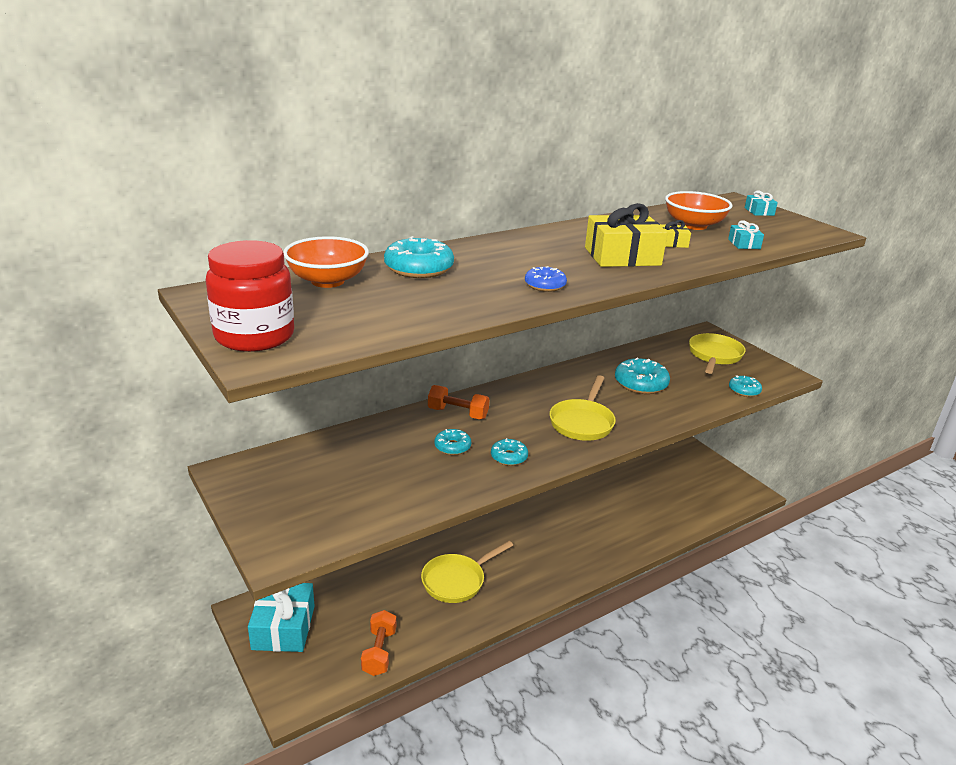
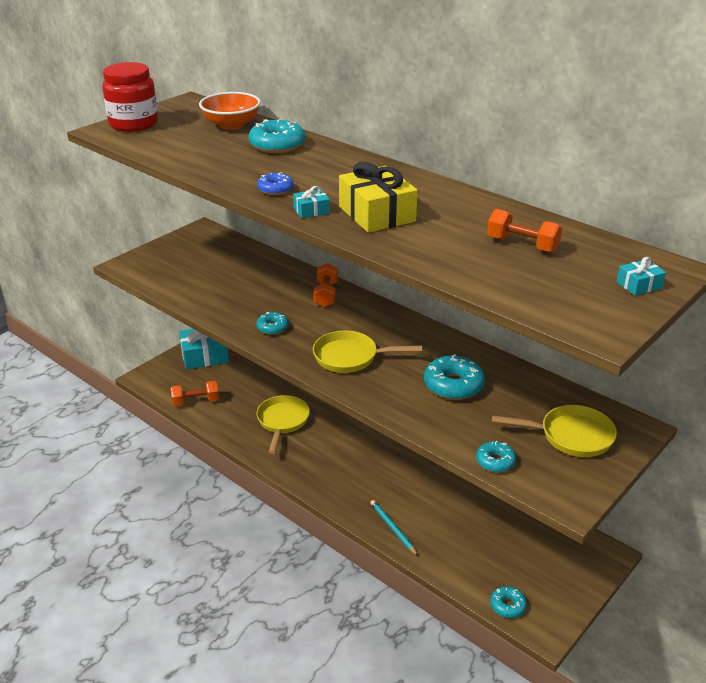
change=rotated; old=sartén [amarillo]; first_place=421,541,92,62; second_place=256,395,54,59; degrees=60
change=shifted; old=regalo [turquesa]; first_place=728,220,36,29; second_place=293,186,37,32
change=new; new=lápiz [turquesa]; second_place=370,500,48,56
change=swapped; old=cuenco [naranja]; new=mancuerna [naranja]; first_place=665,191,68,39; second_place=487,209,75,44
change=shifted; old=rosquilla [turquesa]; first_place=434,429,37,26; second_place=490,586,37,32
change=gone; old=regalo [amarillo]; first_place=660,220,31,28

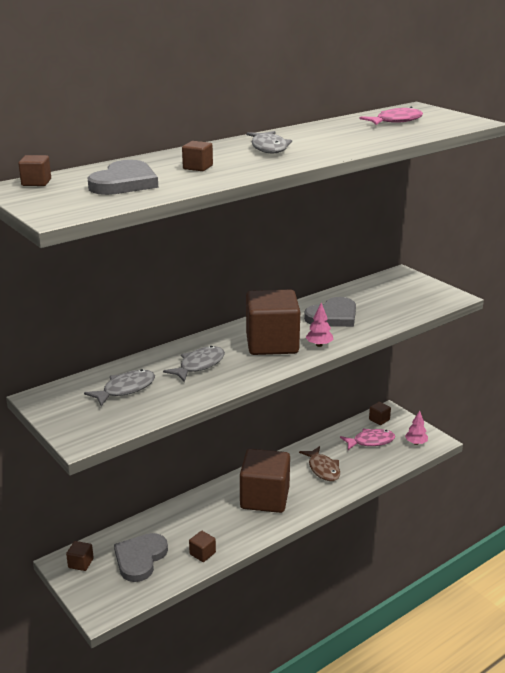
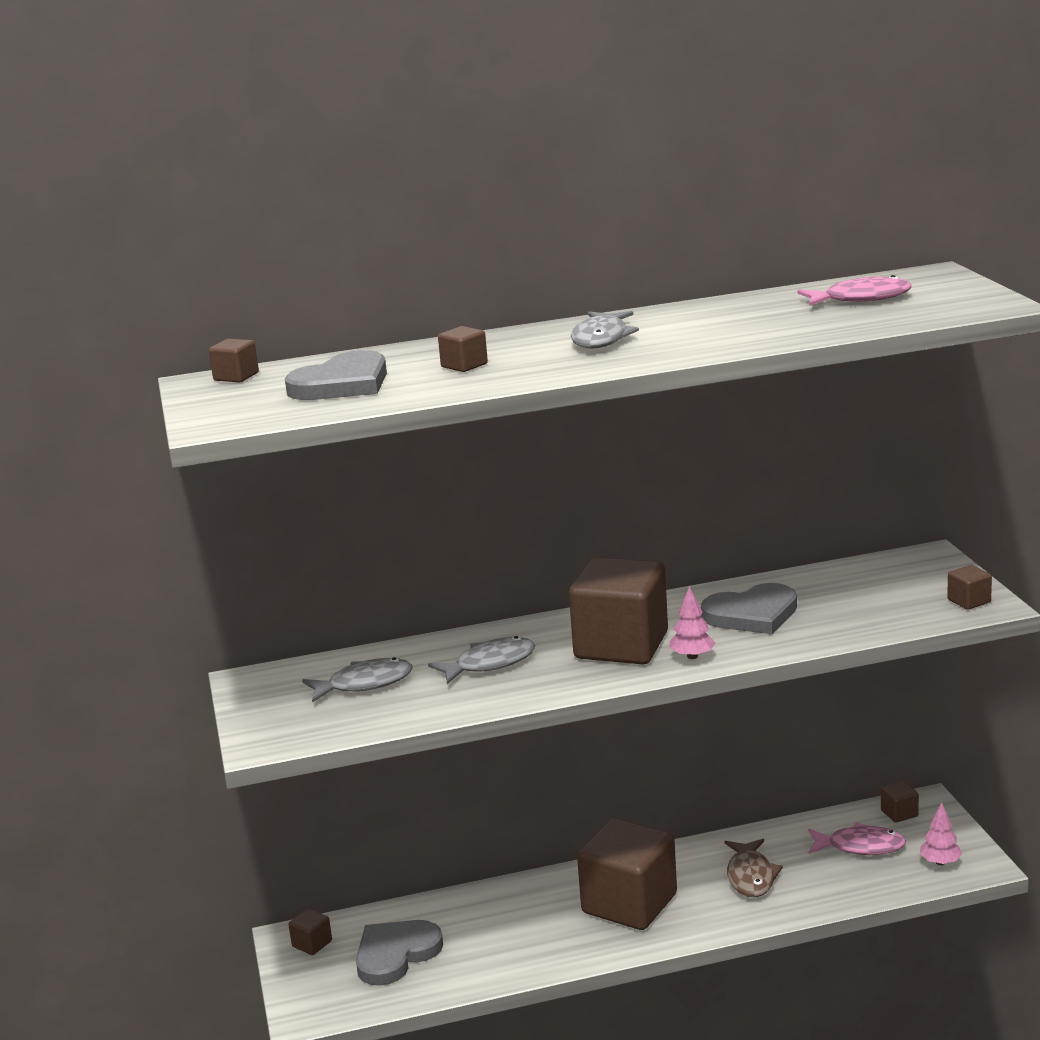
change=shifted; old=cubo [marrón]; first_place=189,531,27,31; second_place=947,565,45,45

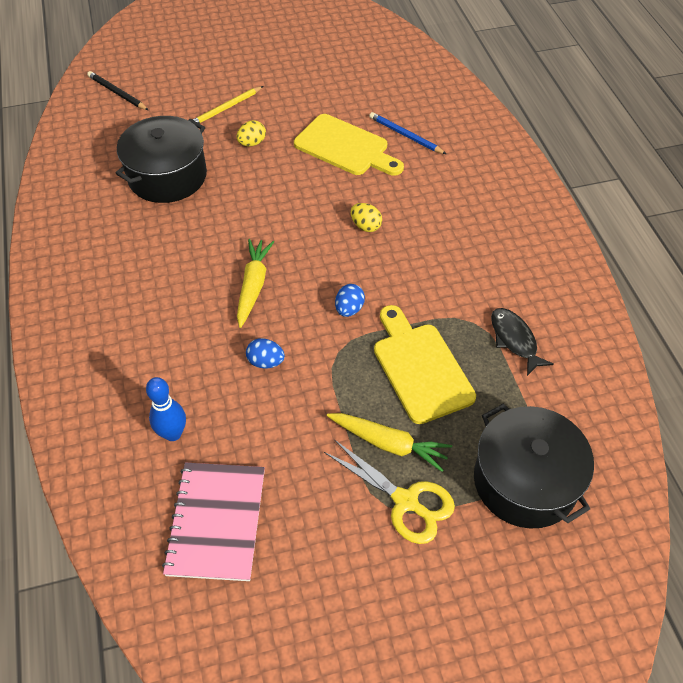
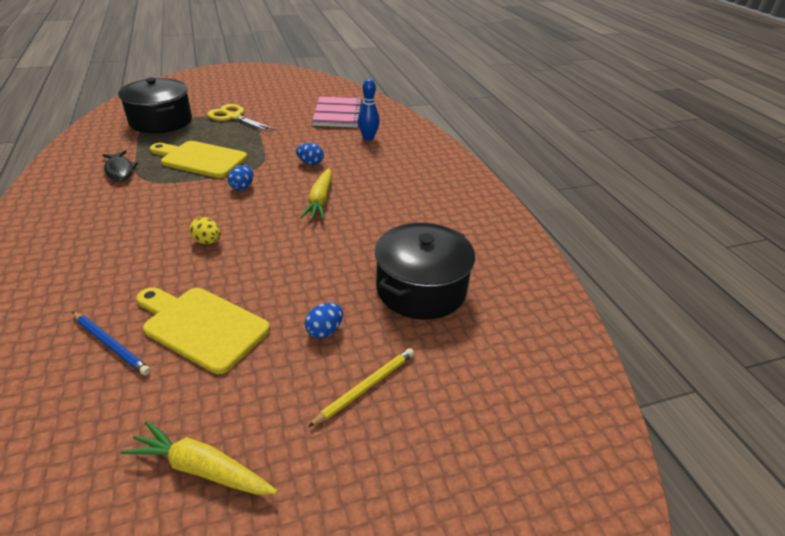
change=shifted; old=zanahoria [amarillo]; first_place=327,413,125,59; second_place=120,421,157,74
change=rotated; old=tabla de cortar [amarillo]; first_place=374,305,102,119; second_place=150,141,98,37; degrees=135
change=repainted; old=huevo [amarillo]; new=huevo [azul]; first_place=236,120,30,26; second_place=305,303,38,35
change=gone; old=lápiz [negro]; first_place=87,71,61,39

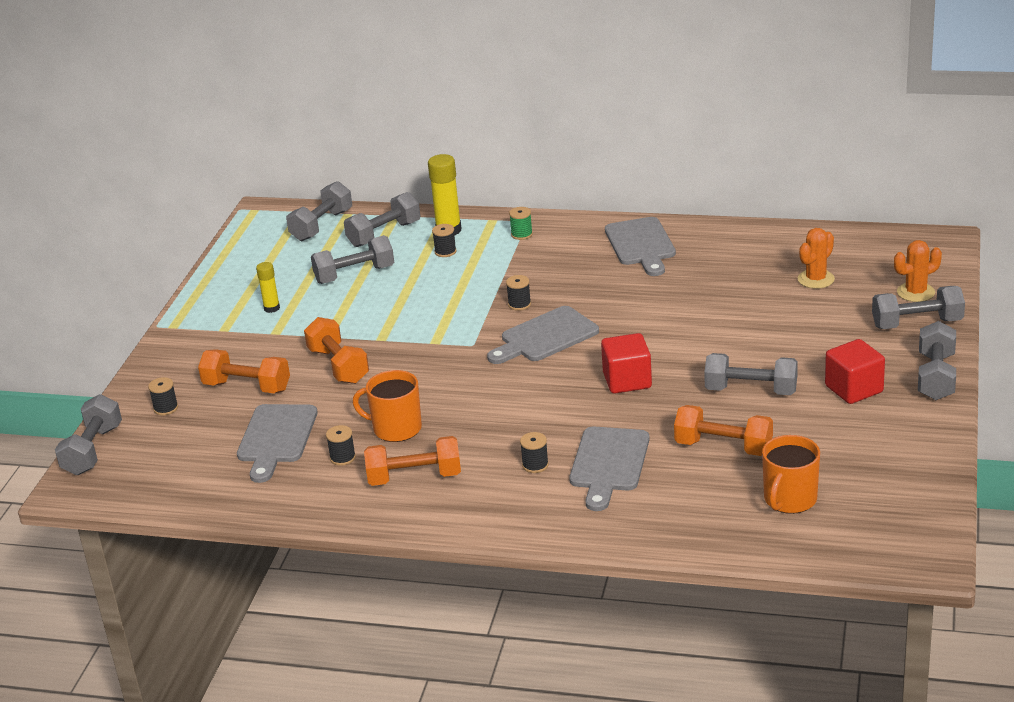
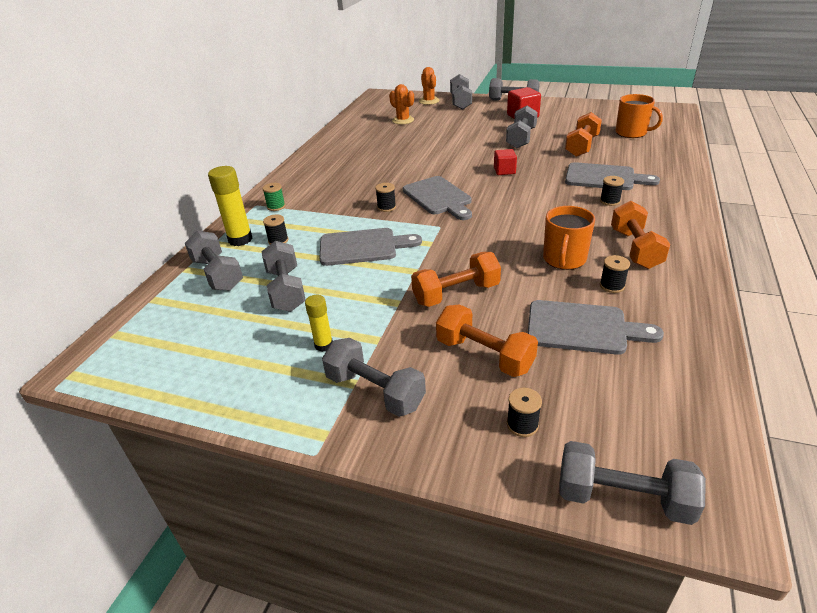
change=shifted; old=tabla de cortar [gris]; first_place=605,217,71,59; second_place=319,228,103,38
change=shifted; old=mancuerna [gris]; first_place=286,181,66,60; second_place=322,338,104,79
change=rotated; old=mancuerna [naranja]; first_place=198,349,92,44; second_place=436,304,102,73; degrees=-75
change=scaled; old=cubo [rojo]; first_place=601,333,51,61; second_place=494,149,23,26; factor=0.66

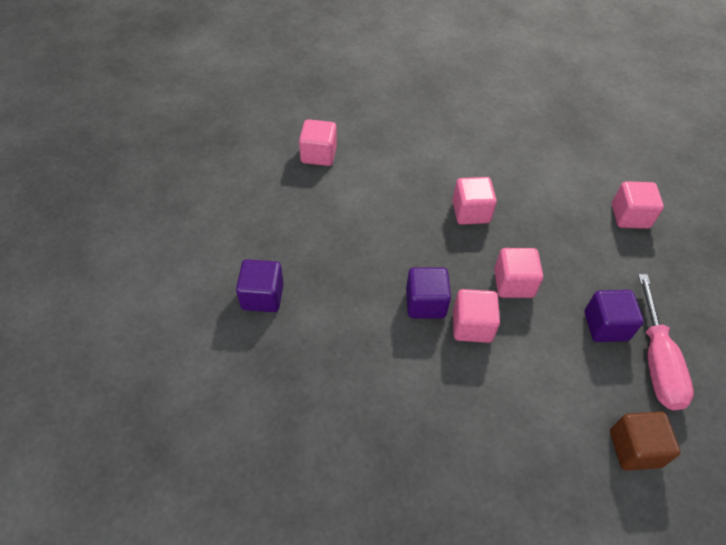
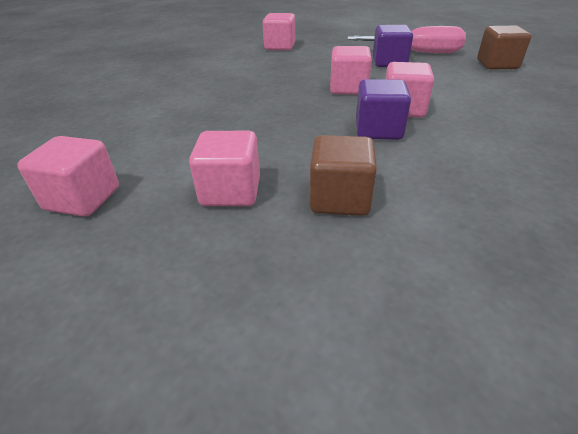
change=shifted; old=cubo [rosa]; first_place=452,177,45,48; second_place=189,131,71,75
change=new; new=cubo [marrón]; second_place=310,135,67,81
change=gone; old=cubo [morado]; first_place=236,259,48,53

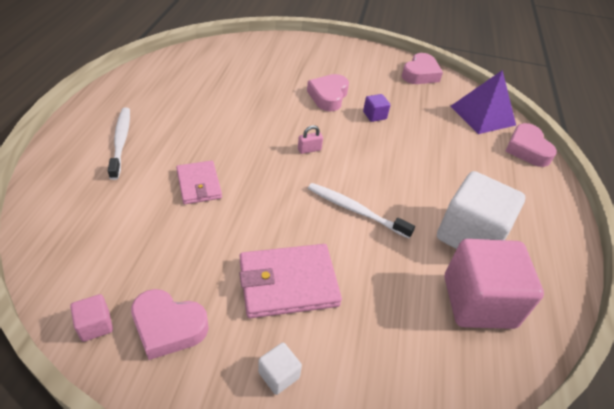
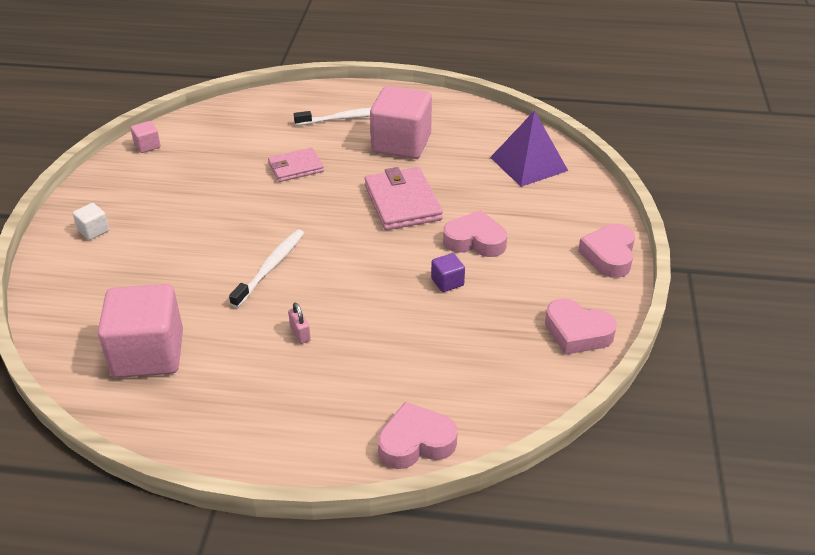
change=shifted; old=candado [rosa]; first_place=298,125,25,29; second_place=288,302,23,42
change=shifted; old=cartera [rosa]; first_place=239,244,103,74; second_place=364,167,79,63
change=new; new=cubo [rosa]; second_place=370,86,62,73
change=shifted; old=pirámide [morado]; first_place=451,70,65,64; second_place=490,110,78,77
change=shifted; old=corazón [rosa]; first_place=131,289,78,71; second_place=578,224,57,54
change=gone; old=cubo [blanco]; first_place=437,171,88,78

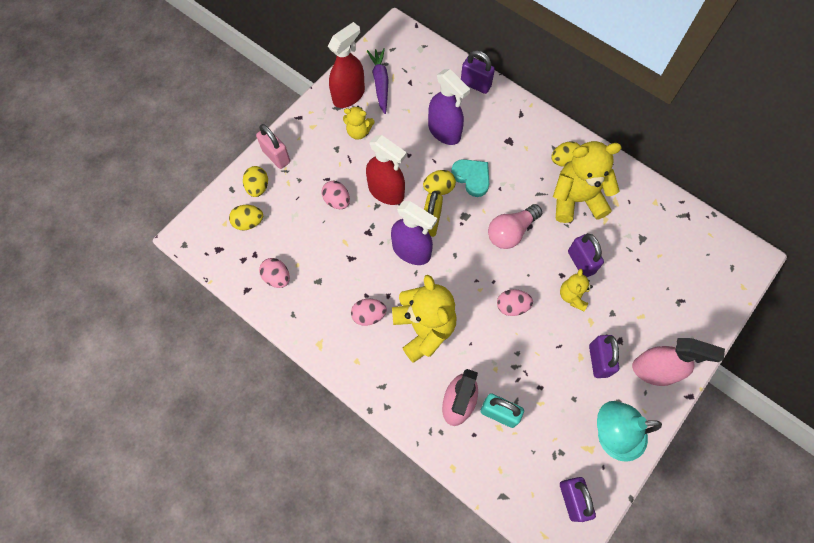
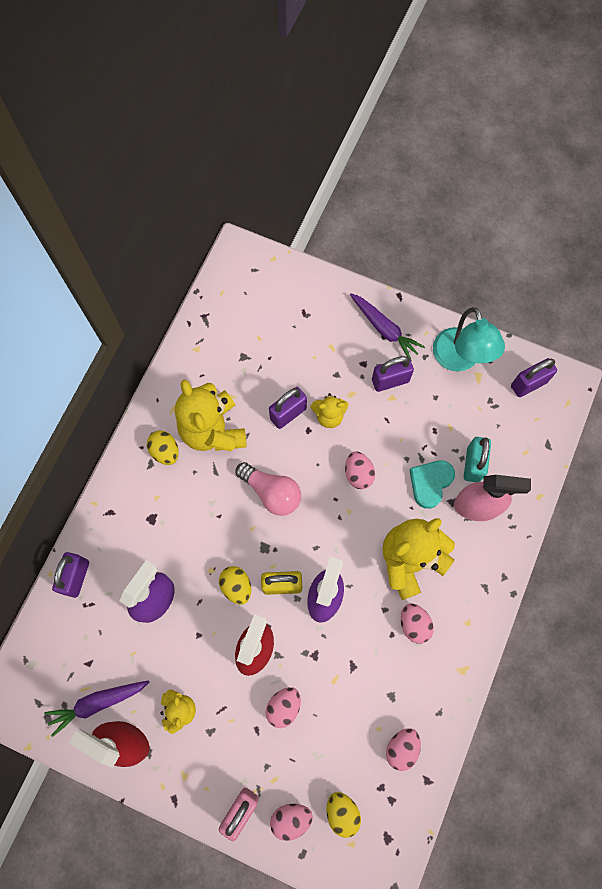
change=repainted; old=huevo [amarillo]; new=huevo [rosa]; first_place=243,166,25,31; second_place=270,804,43,37
change=swapped; old=pulverizador [rosa]; new=zanahoria [morado]; first_place=632,338,93,48; second_place=350,293,75,68
change=shifted; old=corazón [turquesa]; first_place=451,159,38,38; second_place=410,460,45,49

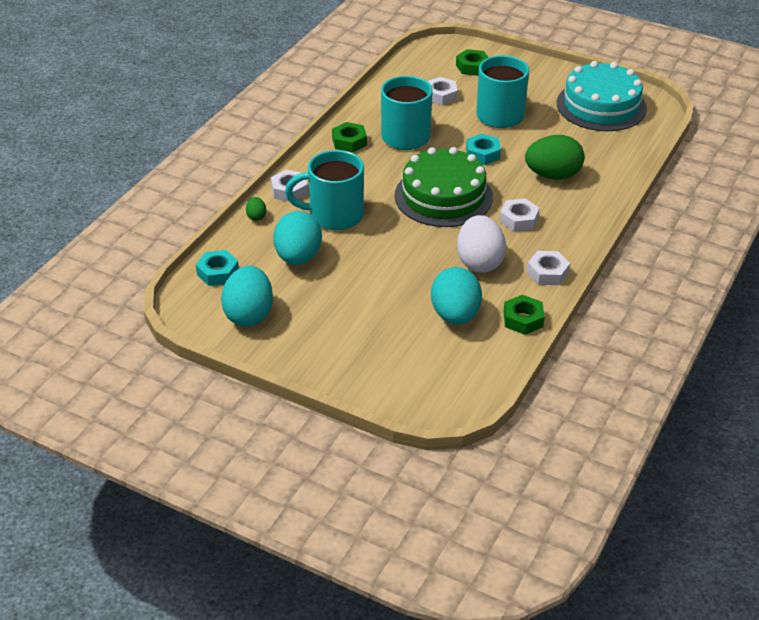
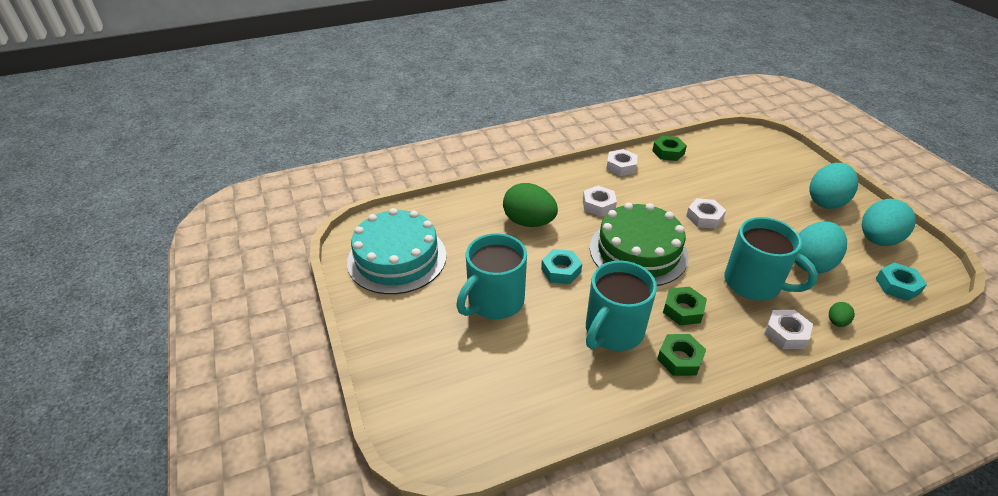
change=shifted; old=tuerca [verde]; first_place=456,49,33,27; second_place=663,287,44,38
change=shifted; old=tuerca [blanco]; first_place=427,77,30,29; second_place=686,198,40,31
change=shifted; old=huevo [turquesa]; first_place=431,267,51,58; second_place=809,163,49,46
change=gone; old=huevo [blanco]; first_place=457,215,49,58

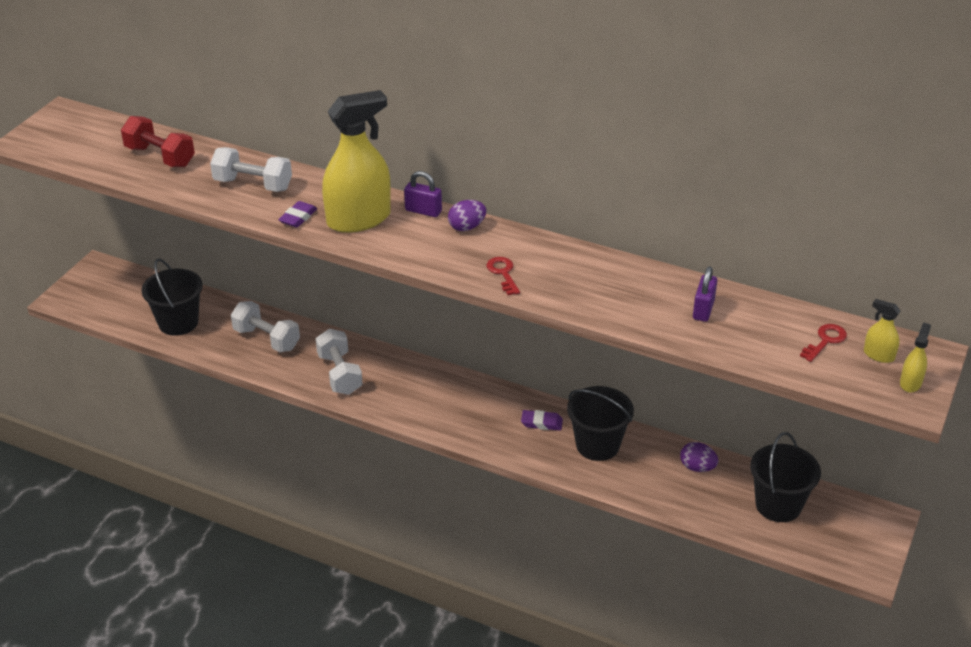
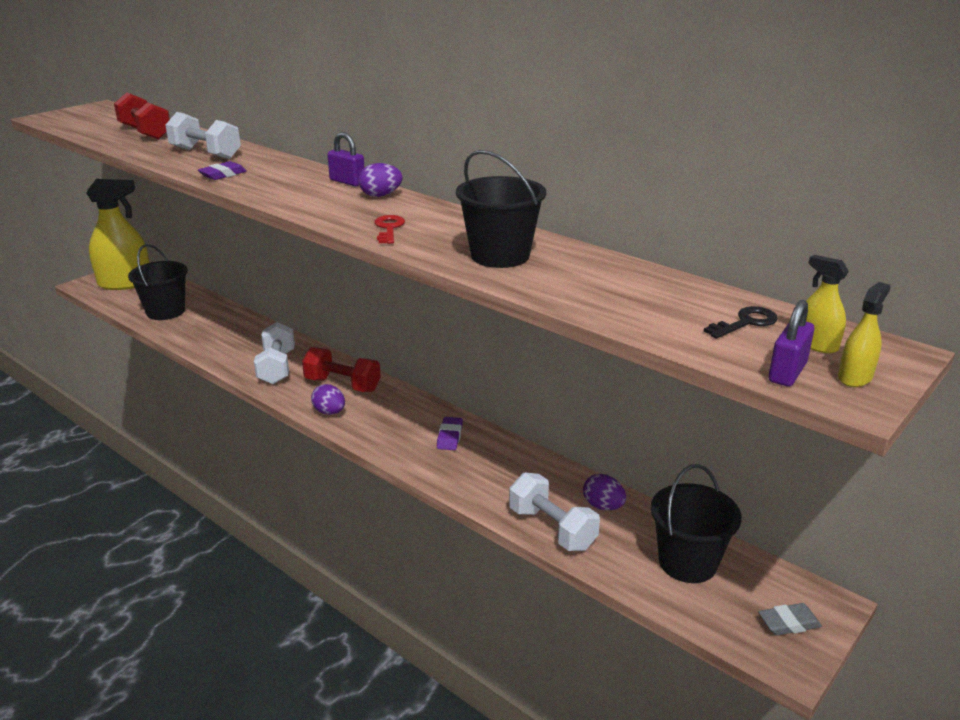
change=shifted; old=pulverizador [amarillo]; first_place=322,90,69,143; second_place=86,179,63,111
change=new; new=mancuerna [rojo]; second_place=302,347,79,45
change=new; new=huevo [morado]; second_place=311,384,34,31
change=rotated; old=goma de borrar [morado]; first_place=521,410,42,20; second_place=437,417,26,33; degrees=75
change=shifted; old=balde [negro]; first_place=567,386,67,75; second_place=456,150,90,118
change=shifted; old=mancuerna [blanco]; first_place=231,301,69,51; second_place=509,472,91,79
change=repainted; old=llave [rojo]; new=llave [negro]; first_place=800,324,47,38; second_place=704,306,74,33
change=new; new=goma de borrar [gris]; second_place=758,603,64,33
change=shifted; old=candado [morado]; first_place=693,266,24,56; second_place=768,300,46,87

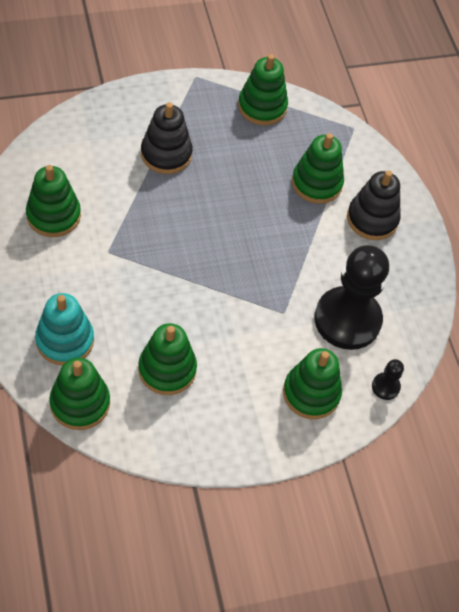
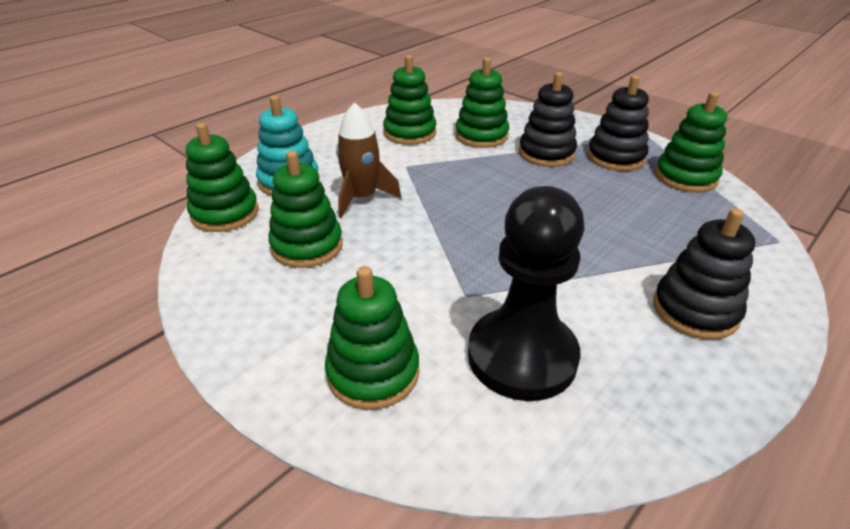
change=new; new=cohete [marrón]; second_place=336,102,65,116
change=shifted; old=juguete apilable [verde]; first_place=292,133,52,71; second_place=455,57,54,91
change=new; new=juguete apilable [negro]; second_place=587,75,62,96
change=gone; old=peón [negro]; first_place=372,359,32,41

